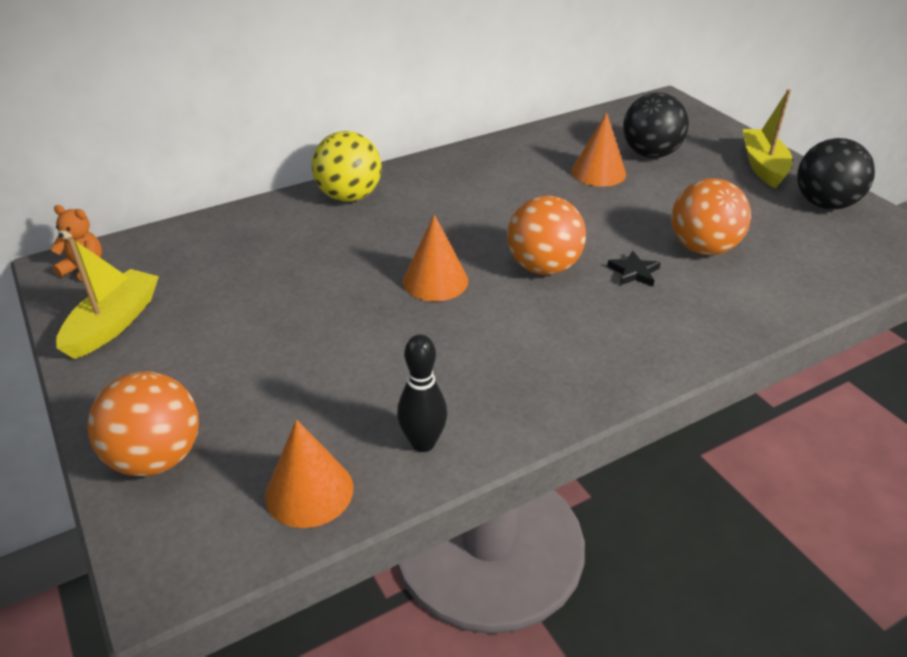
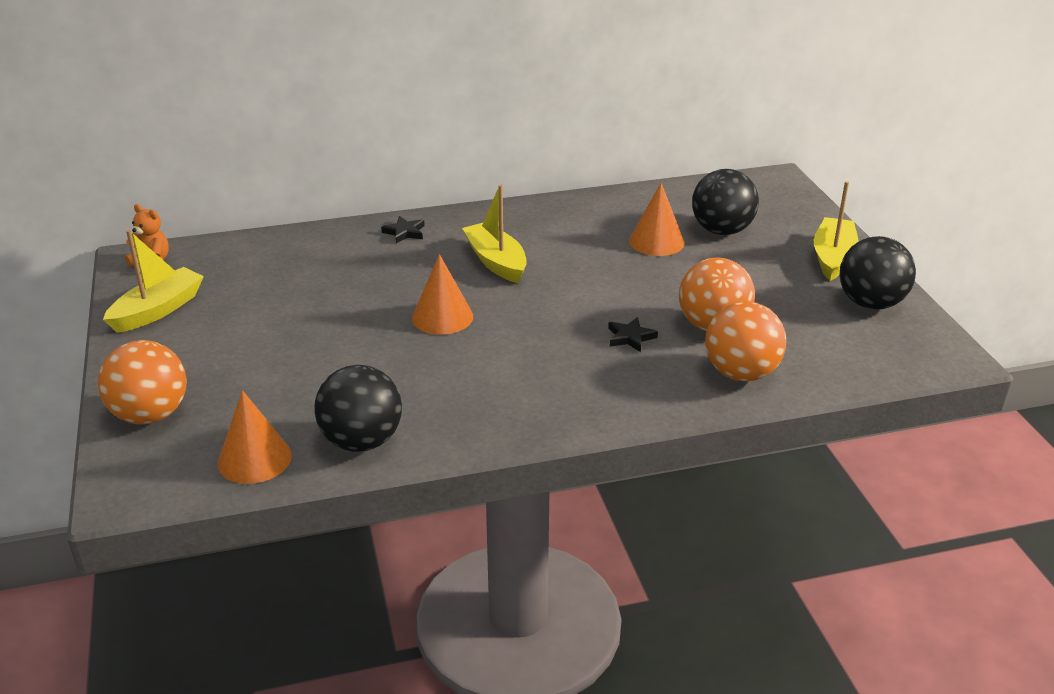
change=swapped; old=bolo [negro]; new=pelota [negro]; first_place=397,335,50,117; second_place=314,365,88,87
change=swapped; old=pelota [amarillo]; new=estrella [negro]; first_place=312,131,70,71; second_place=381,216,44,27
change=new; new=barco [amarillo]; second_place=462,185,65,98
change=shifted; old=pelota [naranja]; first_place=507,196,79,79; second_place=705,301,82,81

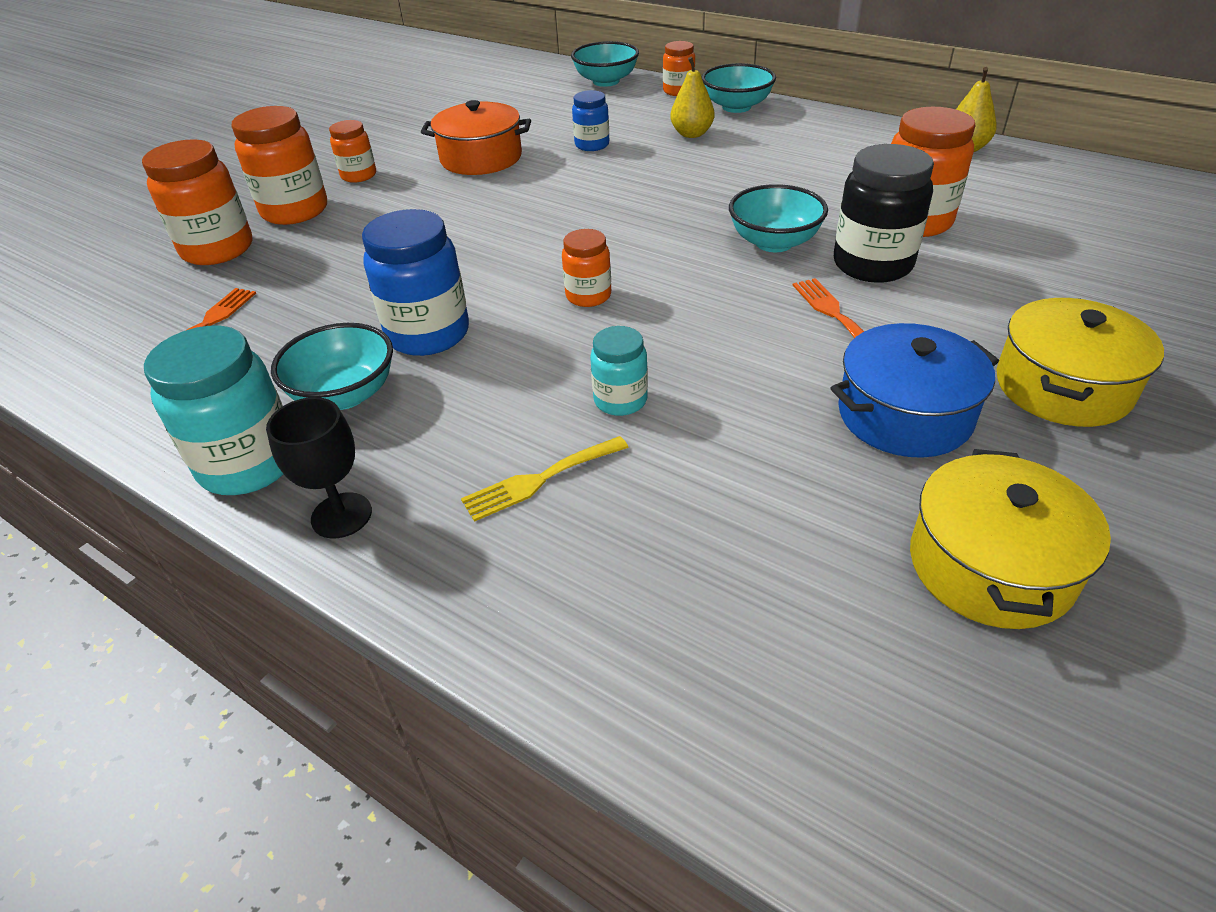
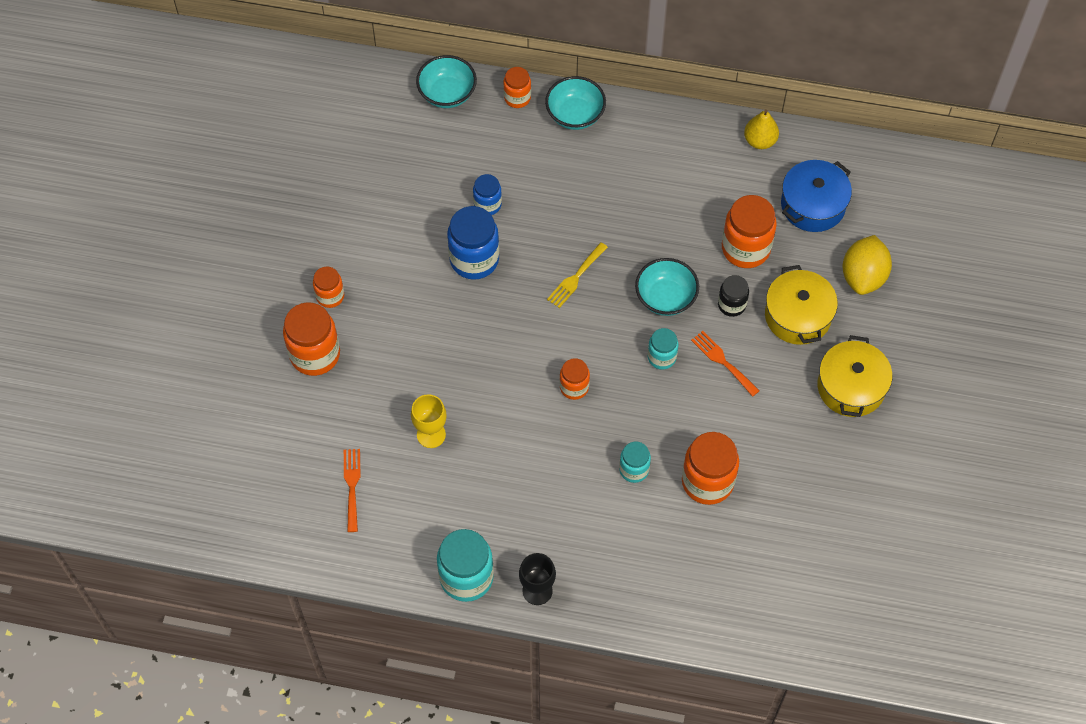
change=new; new=copa [amarillo]; second_place=411,394,36,54
change=shifted; old=tarro [azul]; first_place=362,209,107,147; second_place=447,206,52,74
change=shifted; old=tenedor [amarillo]; first_place=461,436,168,86; second_place=547,242,61,66
change=new; new=tarro [turquesa]; second_place=648,328,30,42
change=shifted; old=tarro [naranja]; first_place=142,140,111,125; second_place=682,432,57,73
change=scaled; old=tarro [negro]; first_place=834,144,100,139; second_place=718,275,31,42; factor=0.57
change=shifted; old=olla [amarillo]; first_place=910,449,201,180; second_place=765,265,73,80
change=shifted; old=olla [azul]; first_place=831,323,168,135; second_place=781,160,71,72
change=new; new=limón [amarillo]; second_place=843,235,49,60
change=gone; old=cuenco [turquesa]; first_place=271,323,122,87
change=gone; old=olla [naranja]; first_place=421,100,110,75
change=gone; old=pera [amarillo]; first_place=670,57,45,81

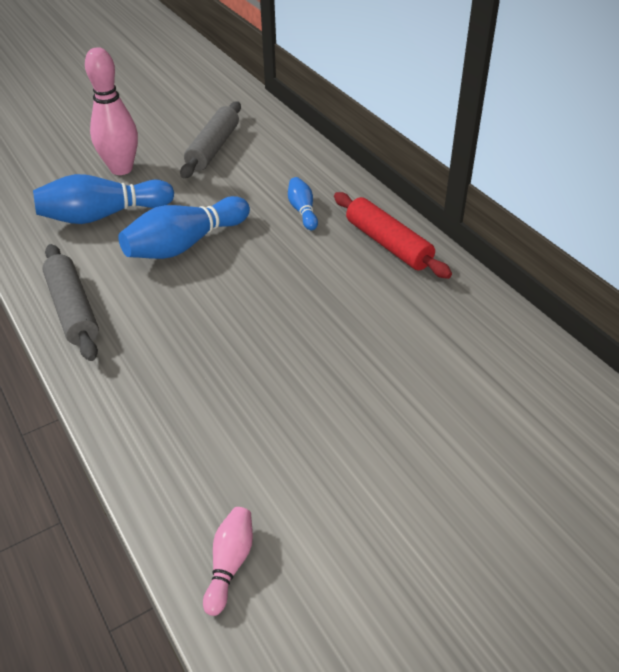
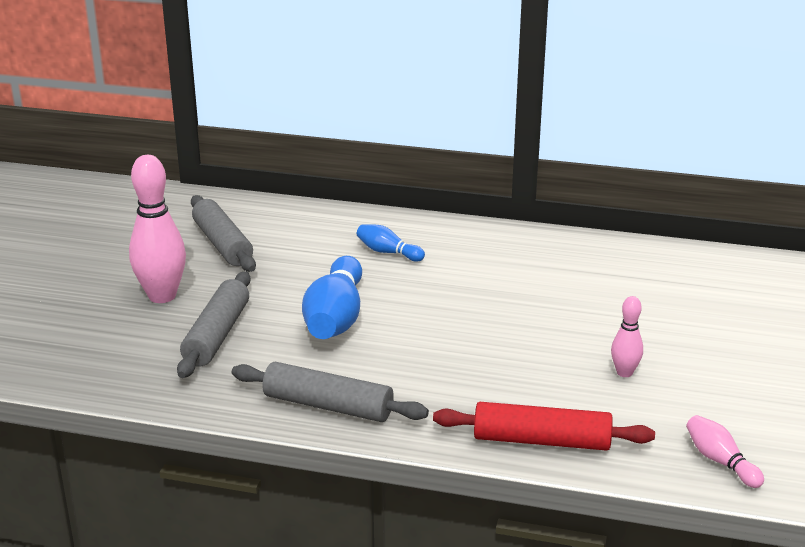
change=swapped; old=bolo [azul]; new=rodillo [gris]; first_place=33,174,141,50; second_place=177,271,74,107
change=shifted; old=rodillo [rojo]; first_place=334,192,118,87; second_place=433,402,222,49
change=new; new=bolo [rosa]; second_place=611,296,32,81

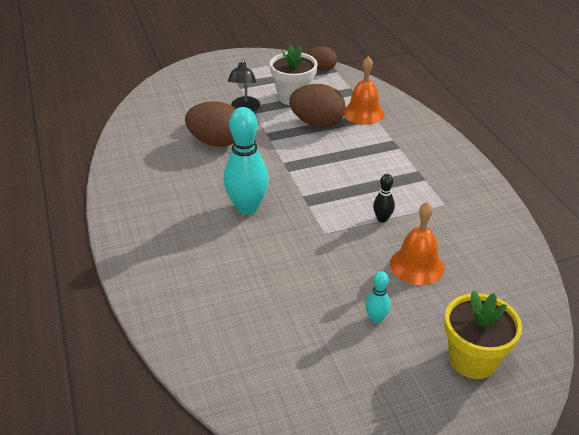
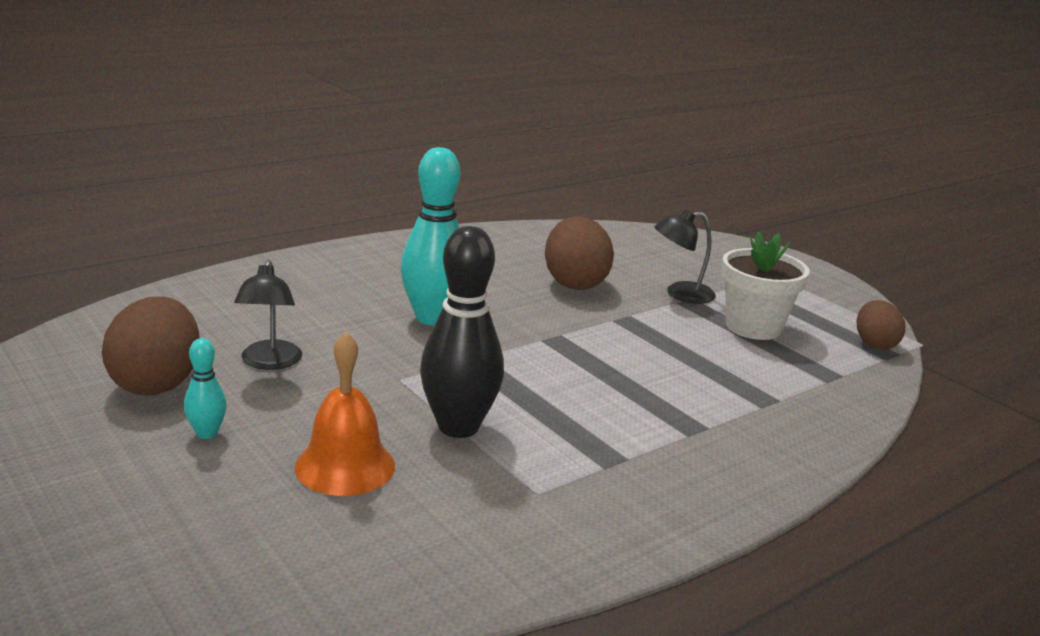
change=shifted; old=huevo [marrón]; first_place=289,84,57,44; second_place=102,296,98,100
change=new; new=lámpara [negro]; second_place=234,260,68,110
change=scaled; old=bolo [negro]; first_place=373,174,22,49; second_place=420,226,84,212; factor=2.12
change=gone; old=campana [naranja]; first_place=344,56,41,69
change=gone; old=maceta [amarillo]; first_place=444,291,78,88

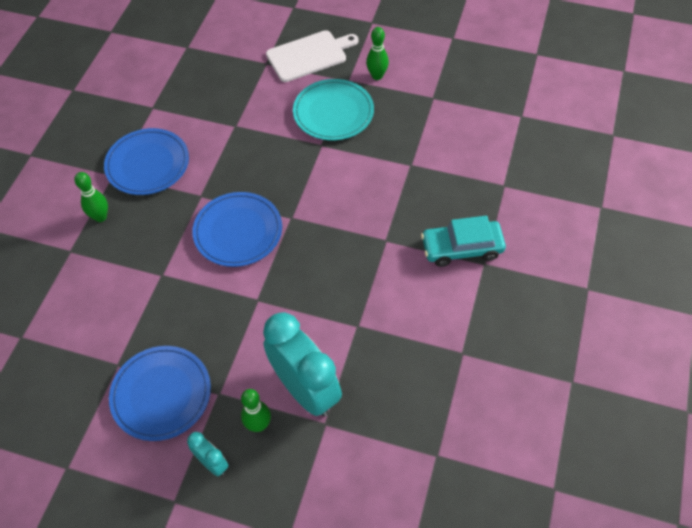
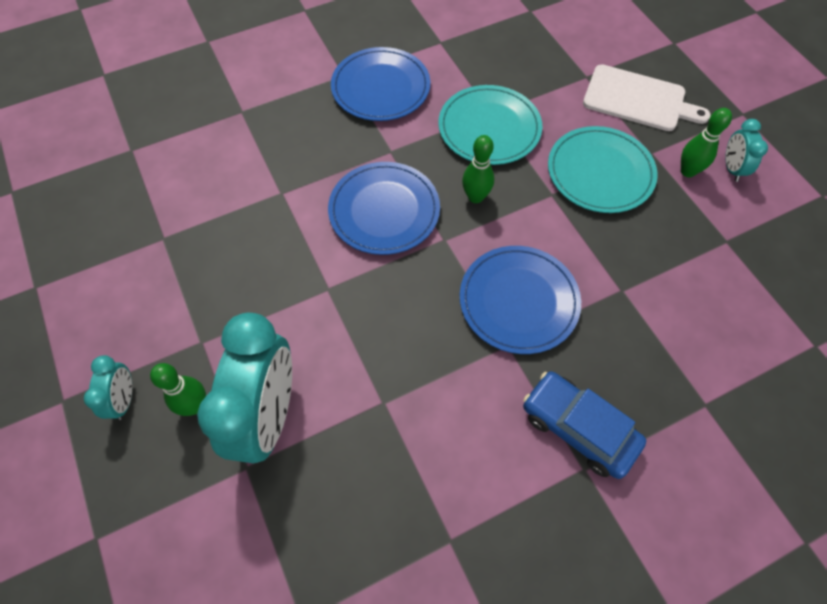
change=new; new=plato [turquesa]; second_place=438,85,104,80
change=shifted; old=plato [azul]; first_place=109,346,102,95; second_place=460,246,121,108
change=shifted; old=bolo [verde]; first_place=74,172,34,50; second_place=462,135,32,68
change=repainted; old=coche [turquesa]; new=coche [azul]; first_place=421,216,85,51; second_place=523,371,123,108
change=new; new=despertador [turquesa]; second_place=726,119,42,63

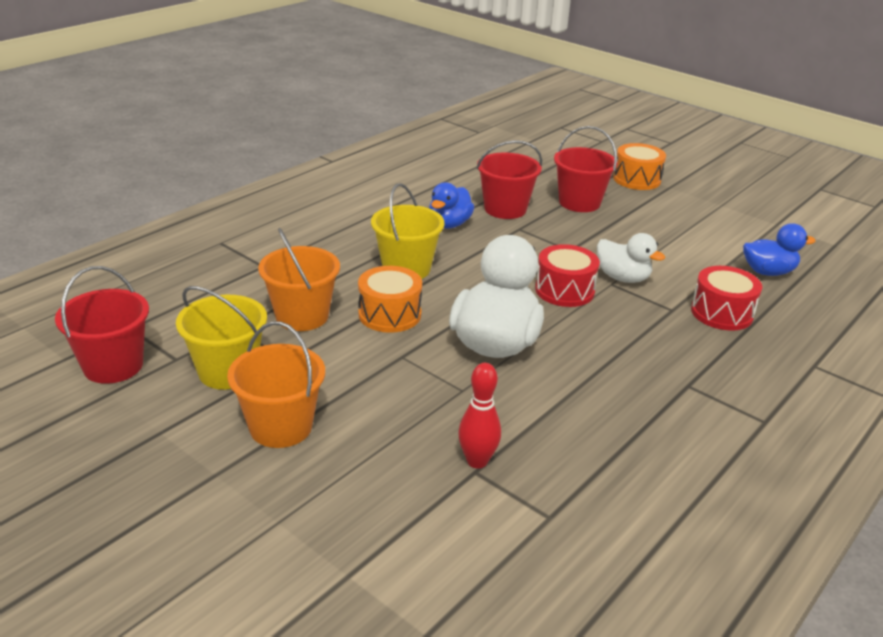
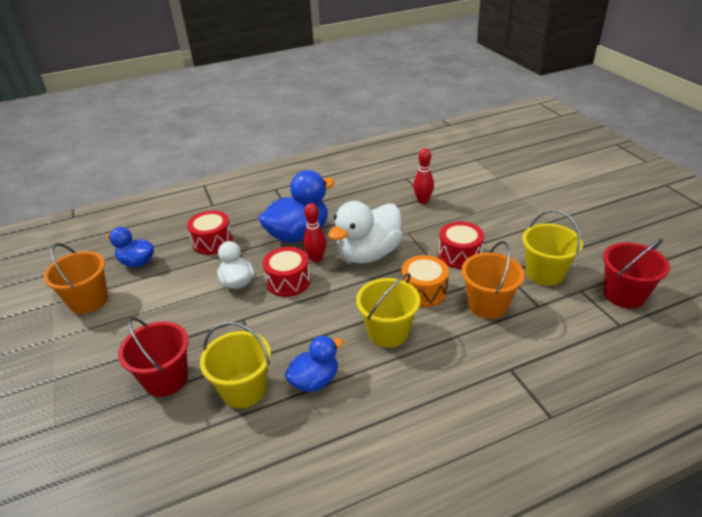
change=shifted; old=balde [naranja]; first_place=227,321,98,127; second_place=43,243,65,71
change=repainted; old=balde [rojo]; new=balde [amarillo]; first_place=476,140,66,79; second_place=200,322,71,87
change=new; new=pato [azul]; second_place=258,170,77,73
change=new; new=bolo [rojo]; second_place=303,203,23,60
change=new; new=tambor [rojo]; second_place=438,222,46,47
change=gone; old=tambor [naranja]; first_place=613,143,53,47

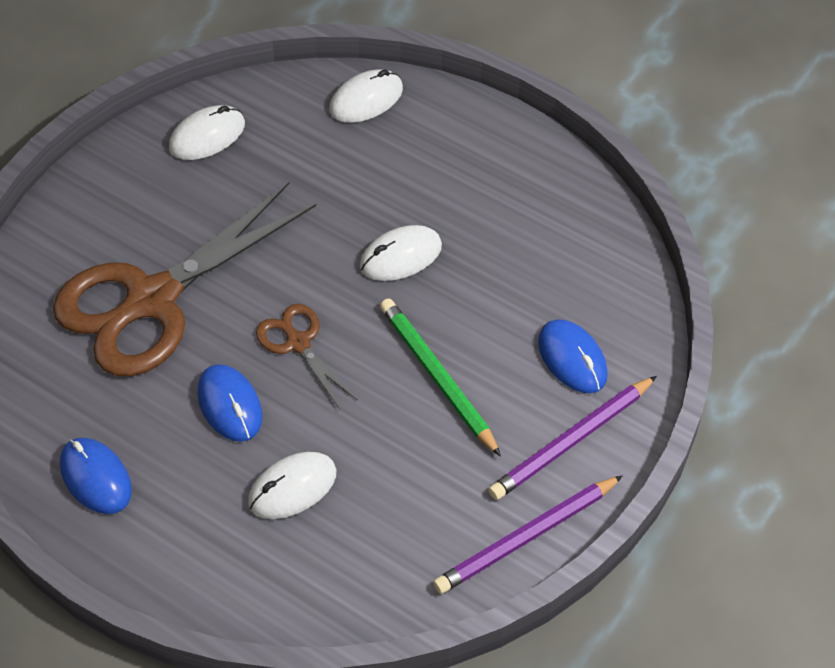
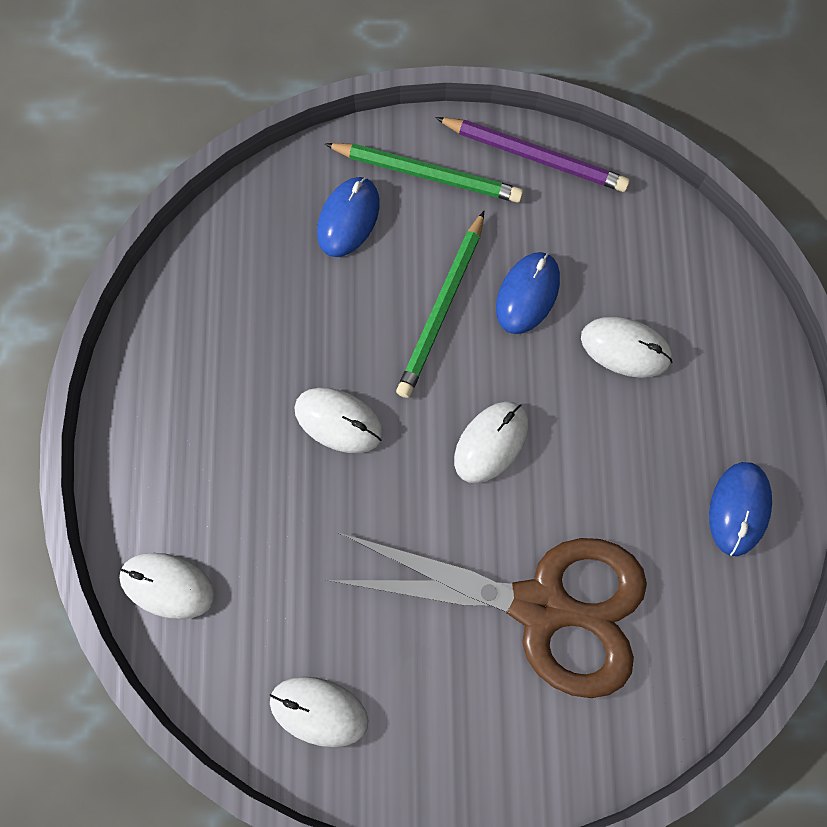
change=repainted; old=lápiz [morado]; new=lápiz [verde]; first_place=488,376,169,124; second_place=325,143,198,60
change=swapped; old=tijeras [marrón]; new=ratón [blanco]; first_place=256,304,102,105; second_place=454,402,74,81
change=shifted; old=ratón [azul]; first_place=197,364,65,78; second_place=496,252,64,82

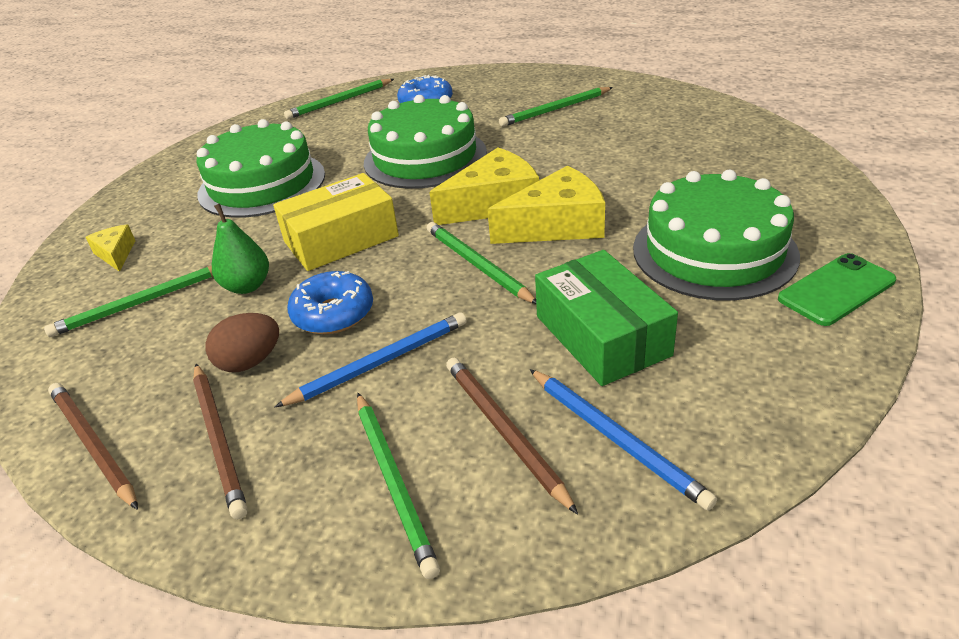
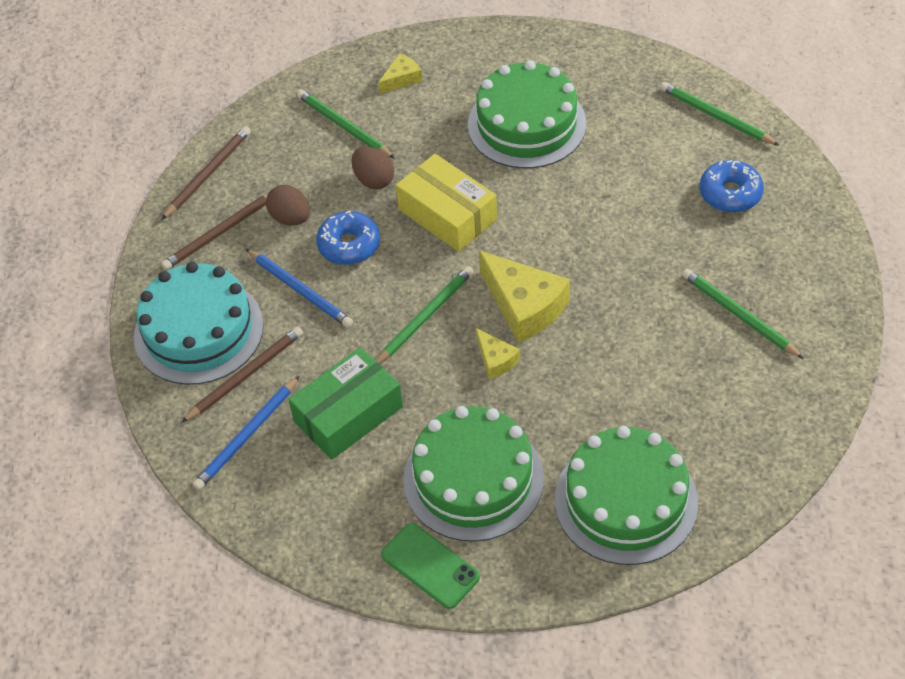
change=swapped; old=lápiz [verde]; new=tarta [turquesa]; first_place=357,393,83,186; second_place=134,262,130,123
change=swapped; old=pera [verde]; new=huevo [marrón]; first_place=212,204,57,90; second_place=352,146,42,43
change=scaled; old=queso [amarillo]; first_place=487,166,118,78; second_place=476,328,44,51; factor=0.52
change=shifted; old=tarta [verde]; first_place=364,95,123,94; second_place=555,426,143,139

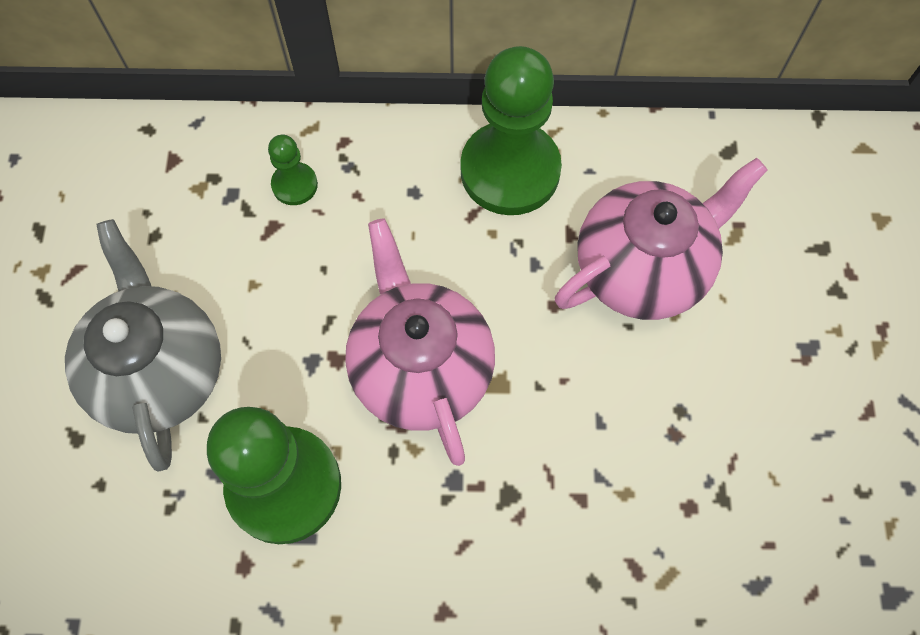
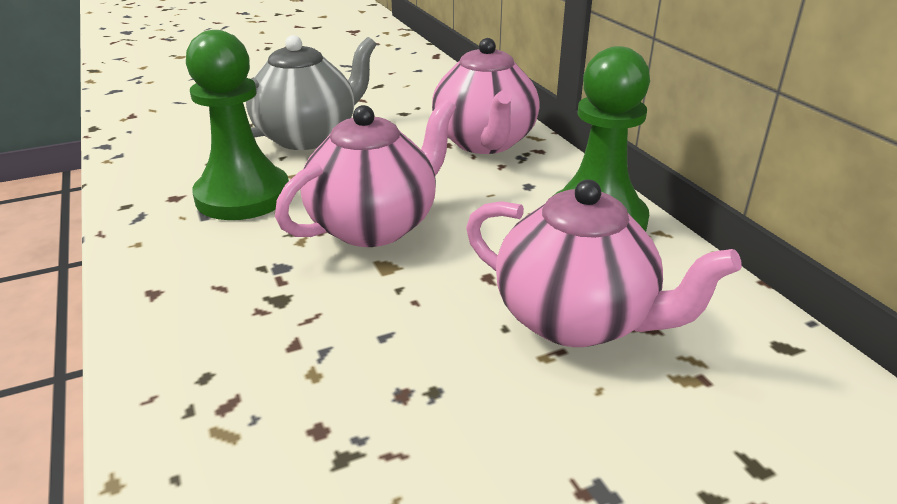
change=swapped; old=peón [verde]; new=tetera [rosa]; first_place=268,135,50,70; second_place=432,38,108,116

